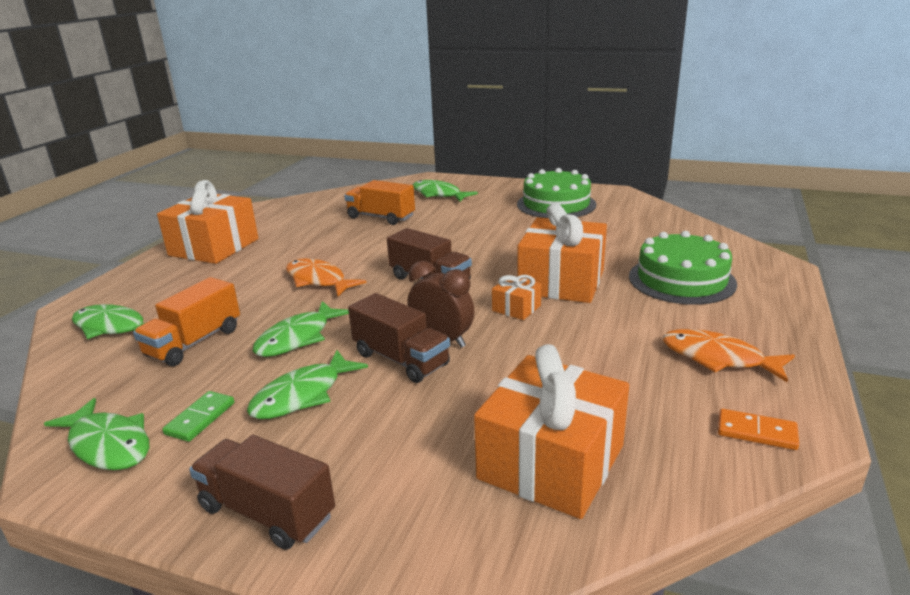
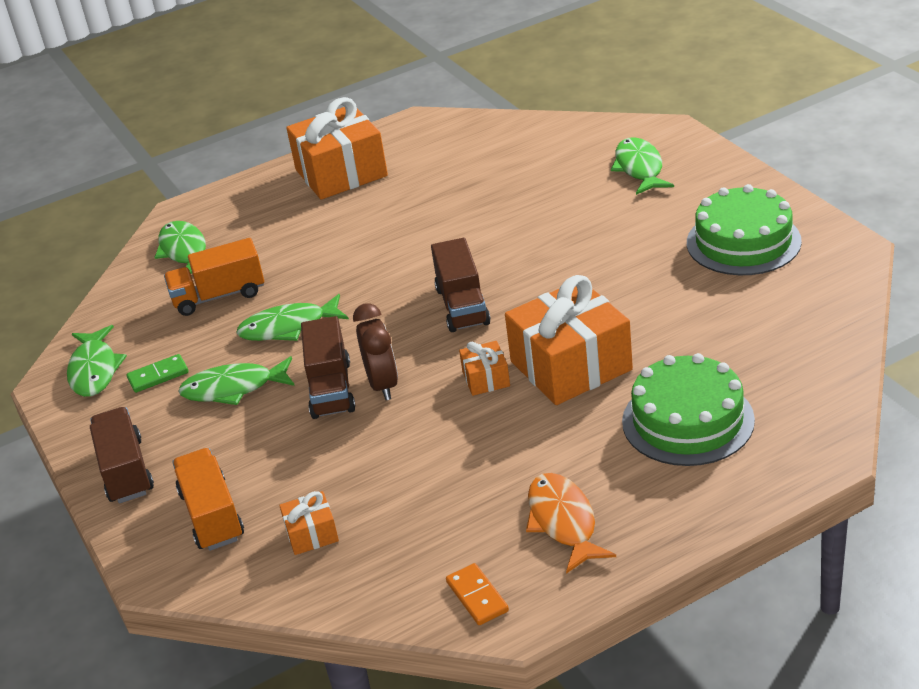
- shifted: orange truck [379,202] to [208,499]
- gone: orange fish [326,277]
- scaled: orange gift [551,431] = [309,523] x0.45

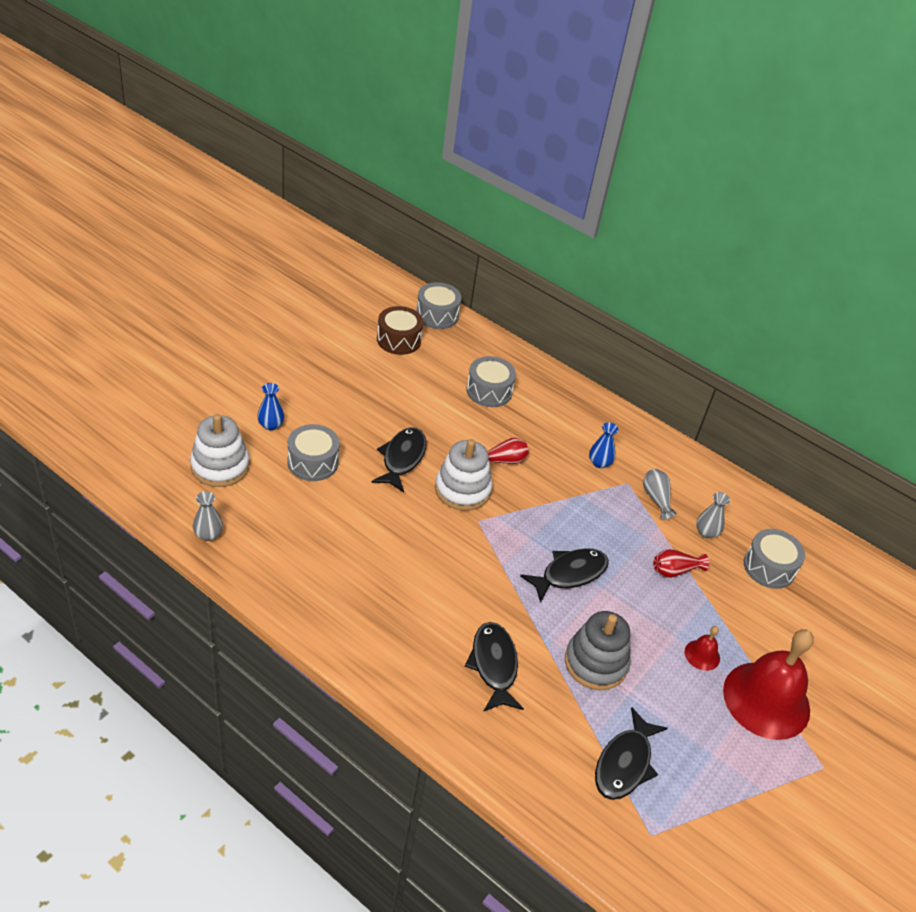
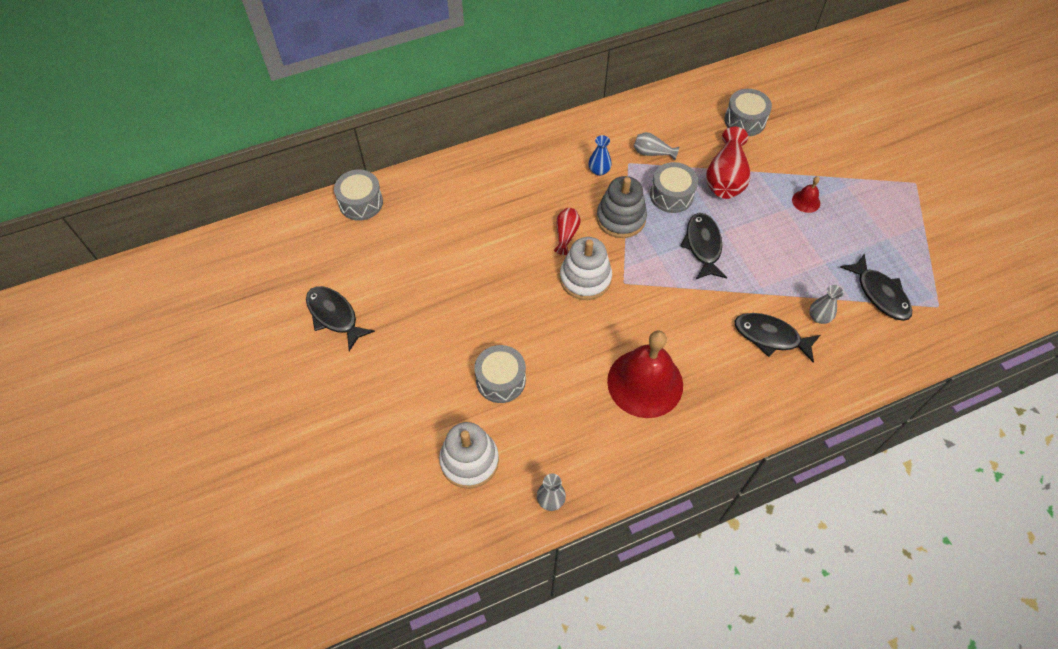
- gone: brown drum [400,330]
- shifted: grey drum [491,381] to [674,187]
- gone: blue vase [270,407]
- shifted: black fish [399,460] to [340,318]
- shifted: grey vase [713,515] to [826,304]
- scaled: red vase [681,563] = [728,163] x1.83
- shifted: grey stacking toy [598,650] to [621,207]
- shifted: red bell [768,684] to [645,374]

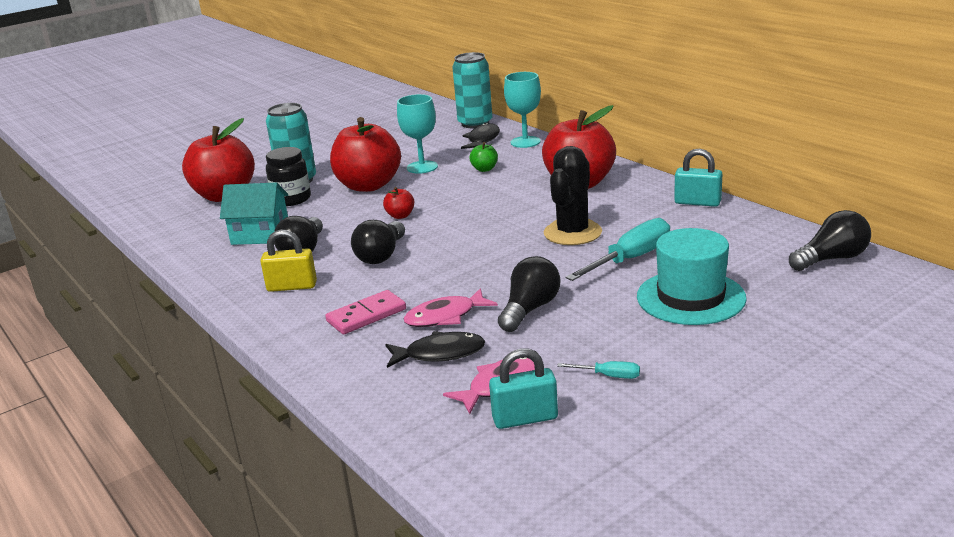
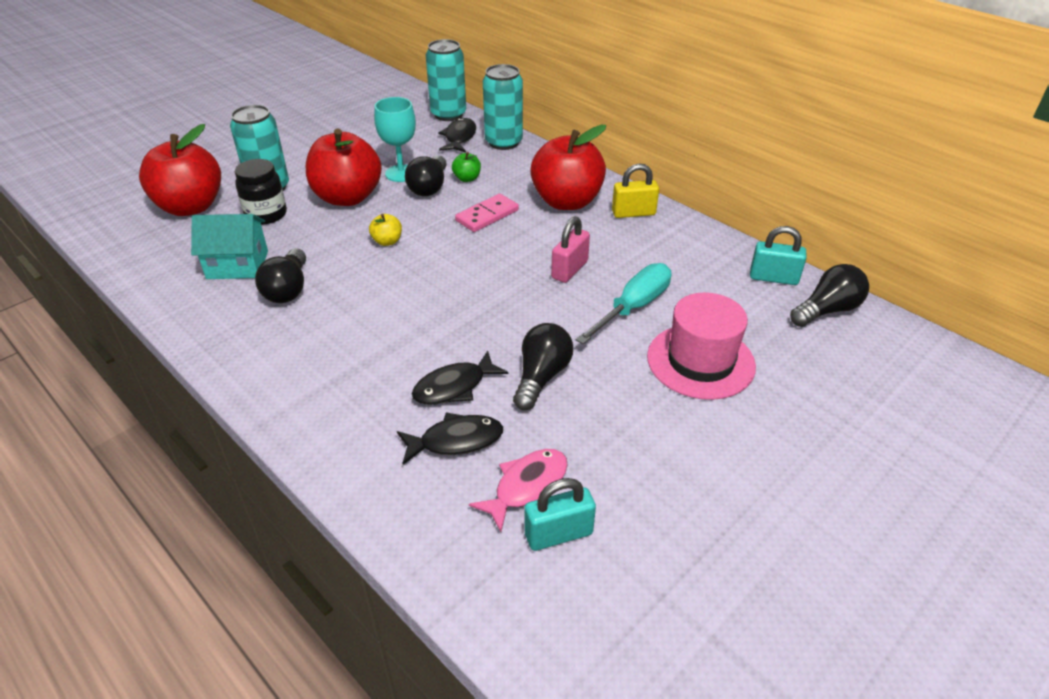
- swapped: turquoise goblet [522,110] to turquoise can [503,107]
- swapped: black cactus [573,195] to pink padlock [570,249]
- shifted: turquoise padlock [698,178] to [778,255]
- repainted: red apple [398,203] to yellow apple [385,230]
- shifted: black light bulb [378,242] to [426,175]
- repainted: turquoise hat [692,276] to pink hat [701,346]
- shifted: yellow padlock [288,260] to [635,191]
- repainted: pink fish [451,307] to black fish [460,377]
- shifted: pink domino [366,312] to [487,213]
- gone: turquoise screwdriver [598,370]

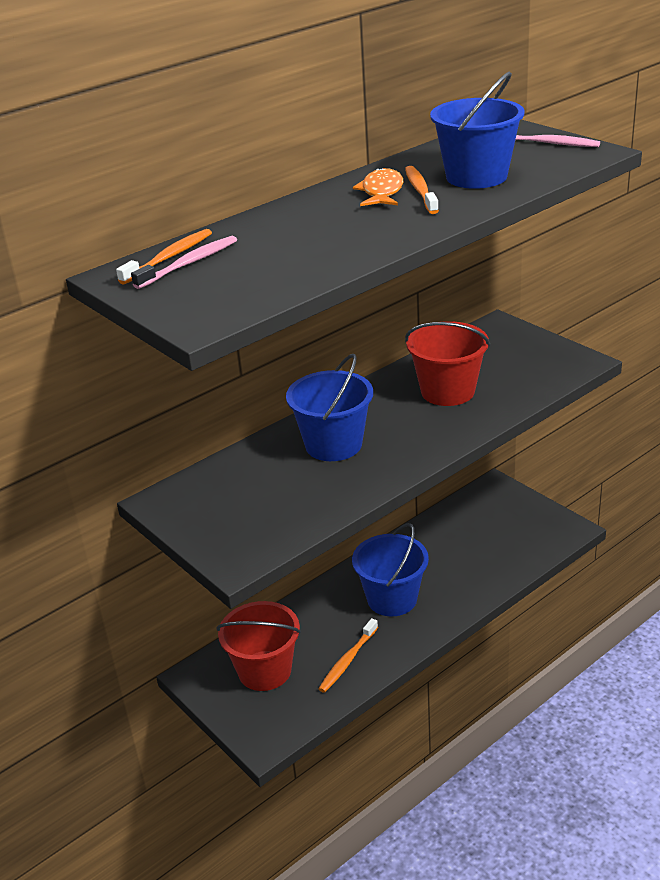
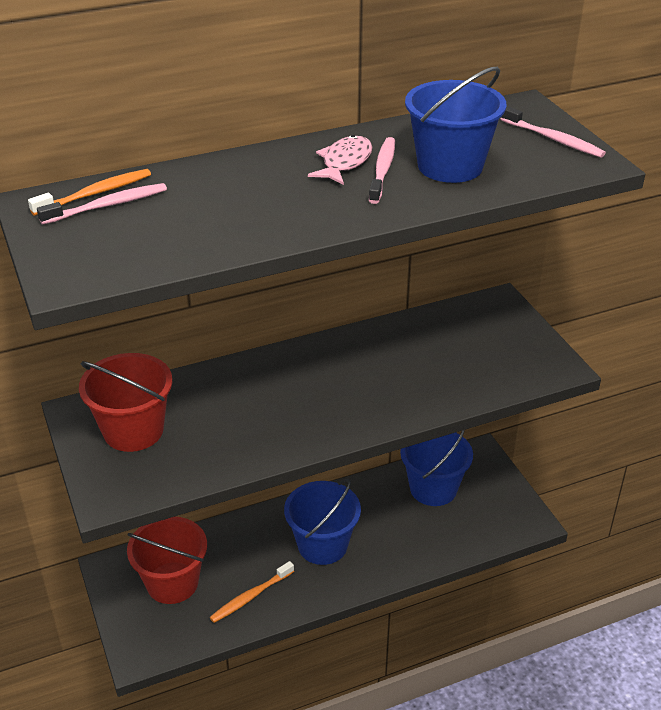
- repainted: orange toothbrush [422,190] to pink toothbrush [382,170]
- repainted: orange fish [378,186] to pink fish [340,160]
- shifted: red bucket [447,363] to [125,402]
- shifted: blue bucket [329,407] to [436,468]

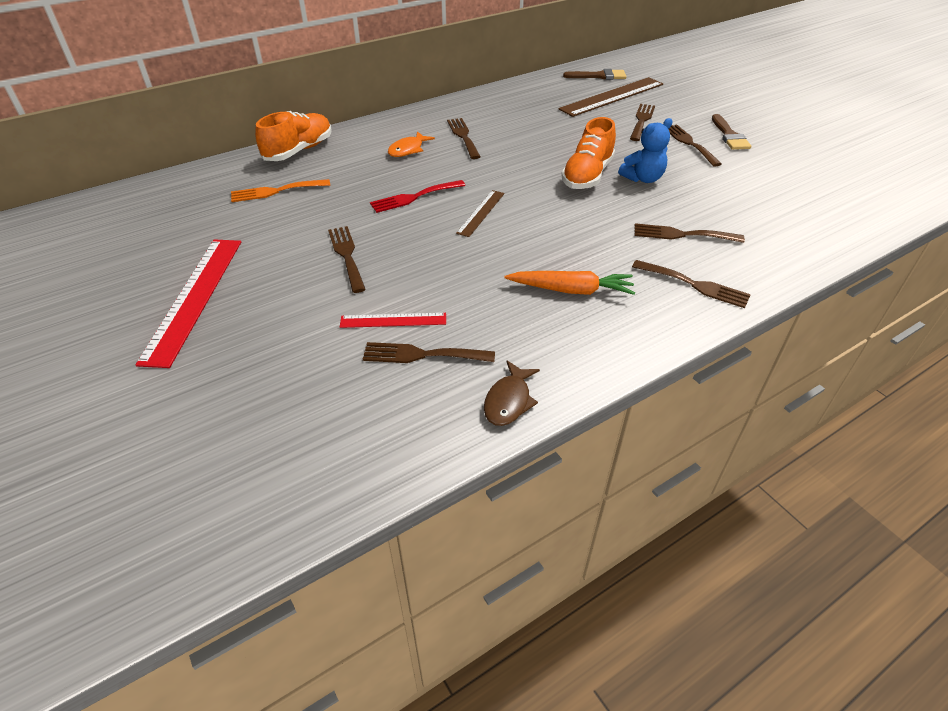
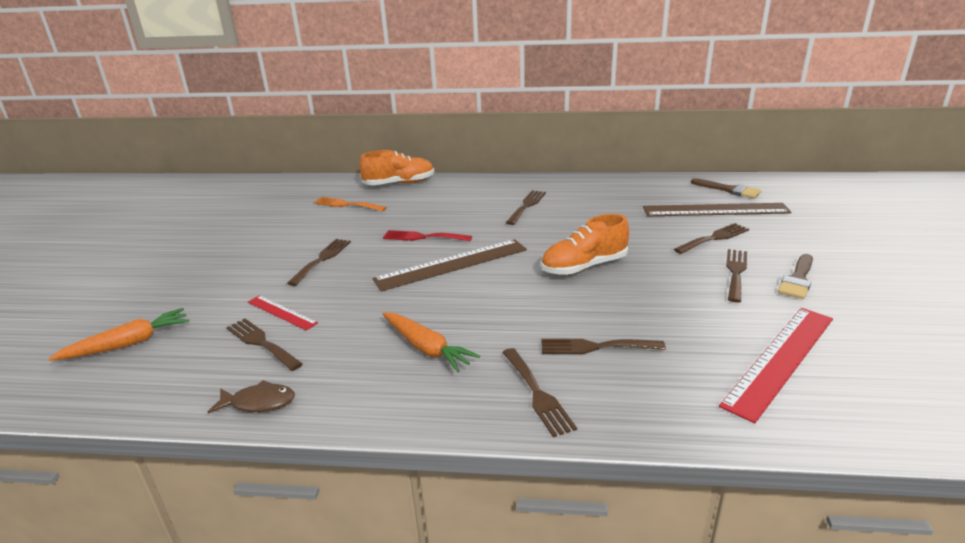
- gone: blue teddy bear [645,150]
- gone: orange fish [411,144]
- scaled: brown ruler [480,213] = [450,265] x1.91
- rotated: brown fork [689,233] = [603,346] 45 degrees counterclockwise
- shifted: red ruler [188,304] to [776,365]
- rotated: brown fish [512,393] = [251,396] 150 degrees counterclockwise
- new: orange carrot [118,334]

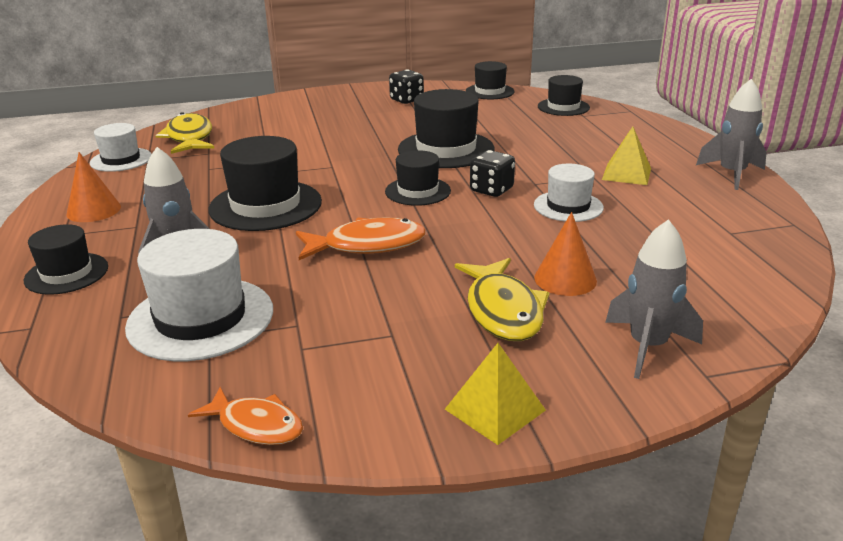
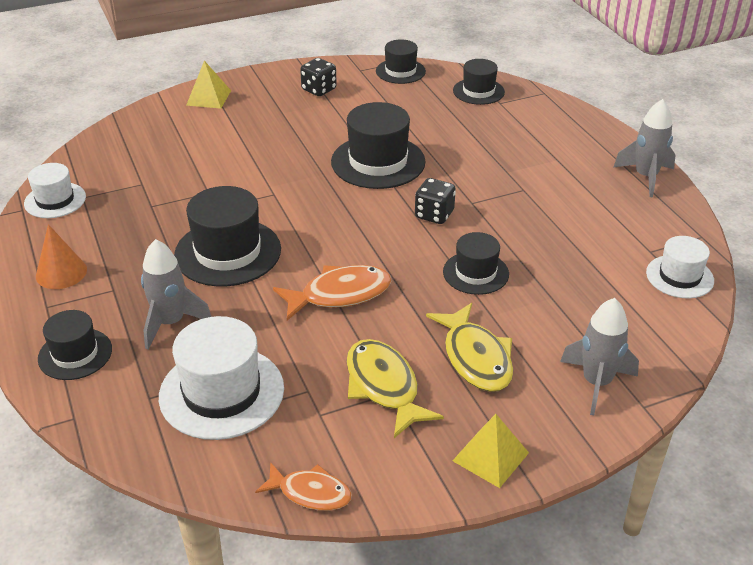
- shifted: yellow fish [185,133] to [395,388]
- shifted: yellow pyramid [626,155] to [208,85]
- shifted: black hat [418,178] to [476,263]
- shifted: white hat [569,193] to [680,267]
- gone: orange cone [565,254]

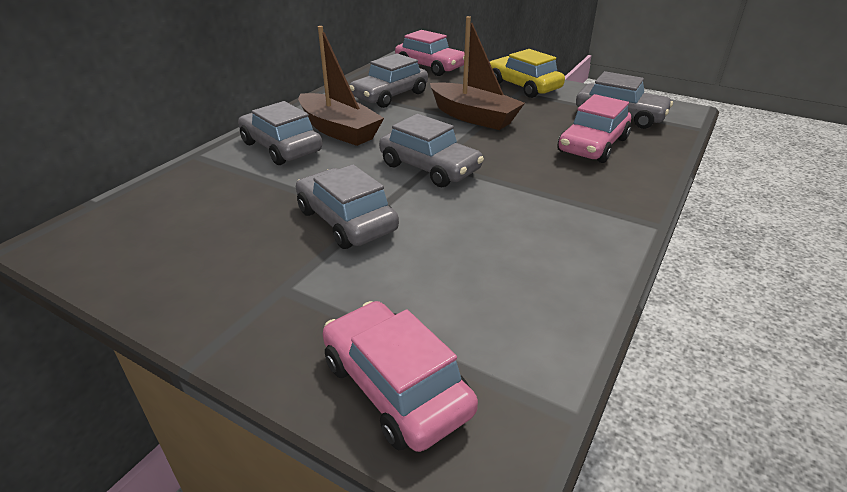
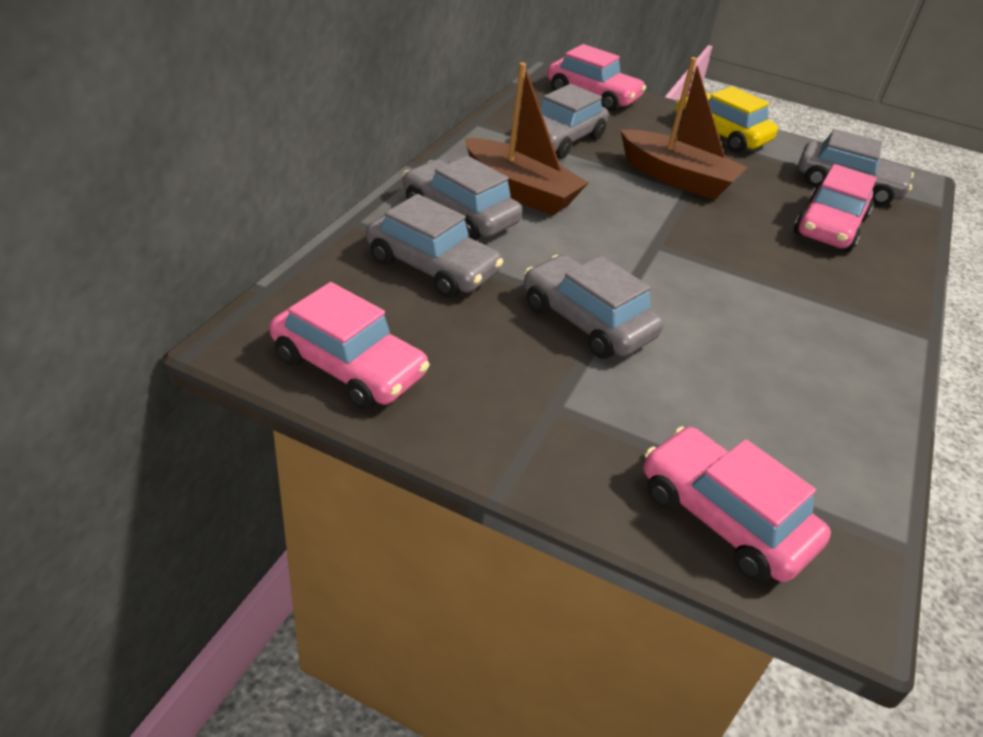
- shifted: grey car [431,150] to [434,246]
- new: pink car [349,345]

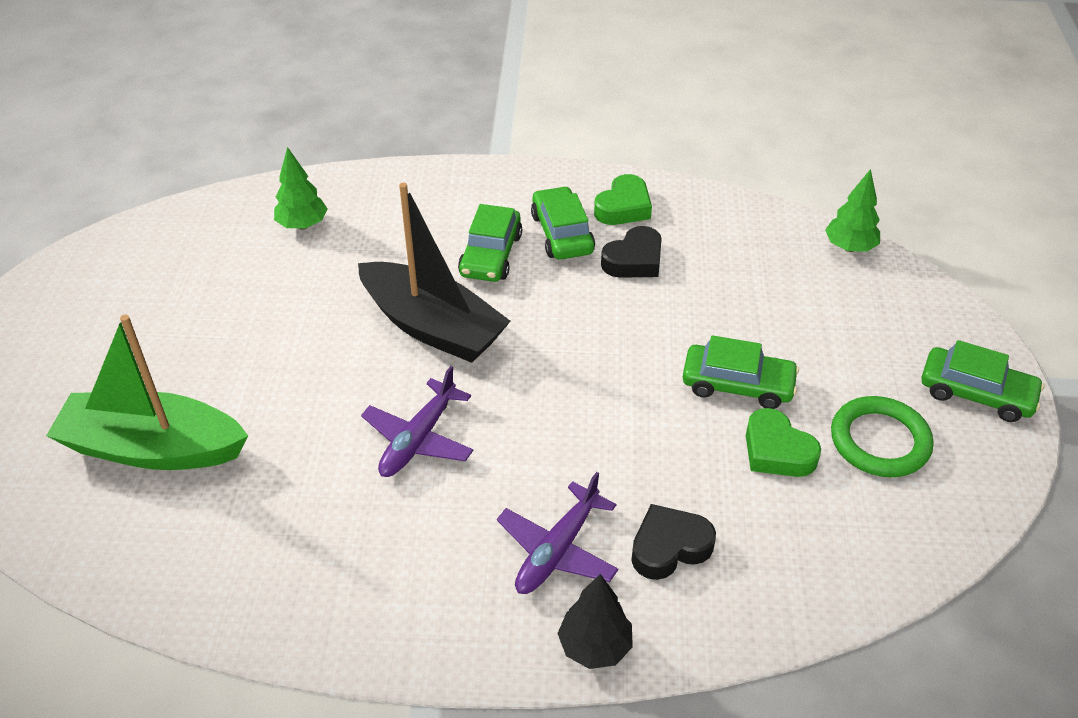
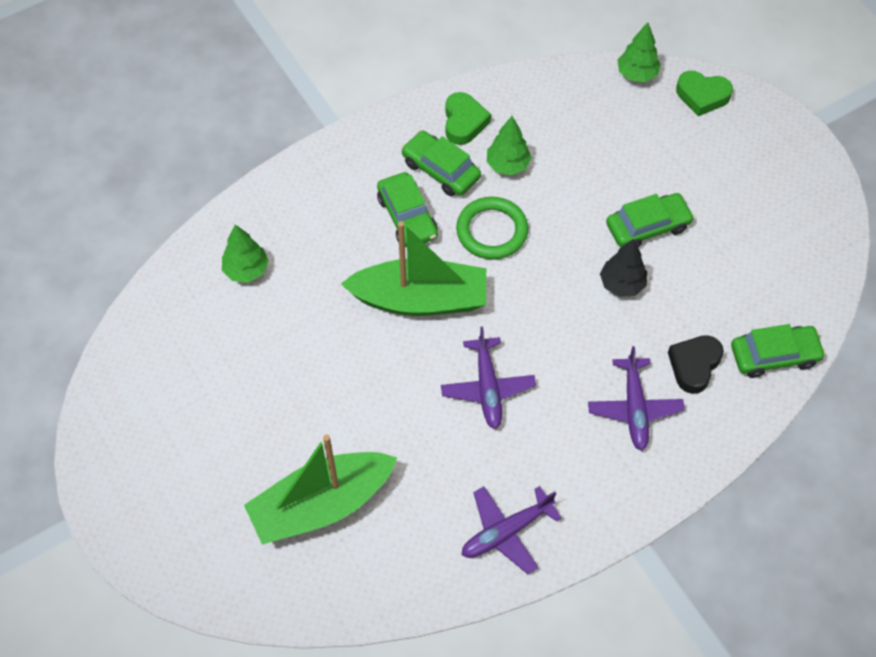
- repainted: black boat [434,273] to green boat [413,268]
- swapped: black heart [631,252] to green tree [509,145]
- shifted: green car [982,381] to [778,351]
- shifted: green ring [882,436] to [492,228]
- shifted: green heart [783,442] to [704,93]
- shifted: black tree [595,621] to [623,268]
- new: purple plane [512,530]

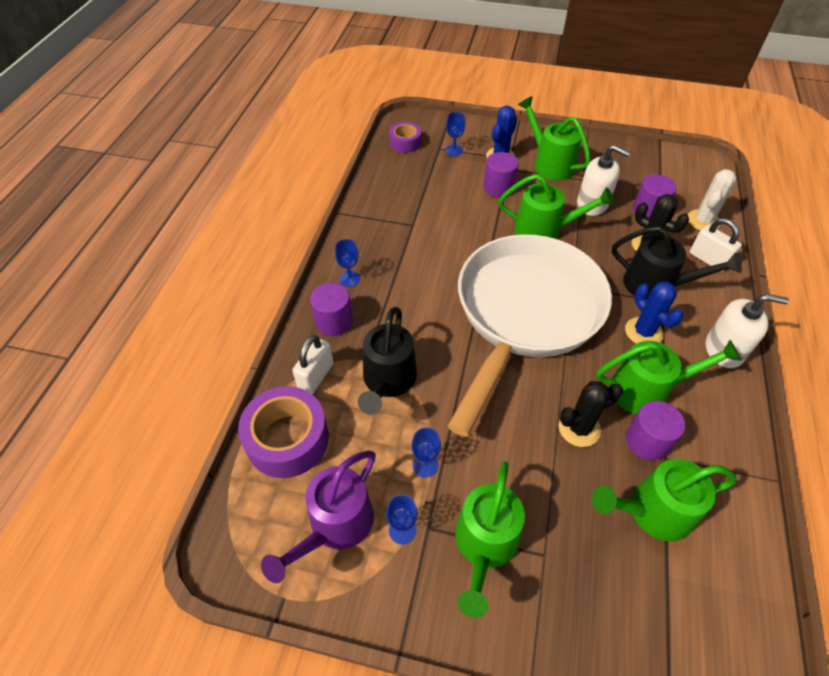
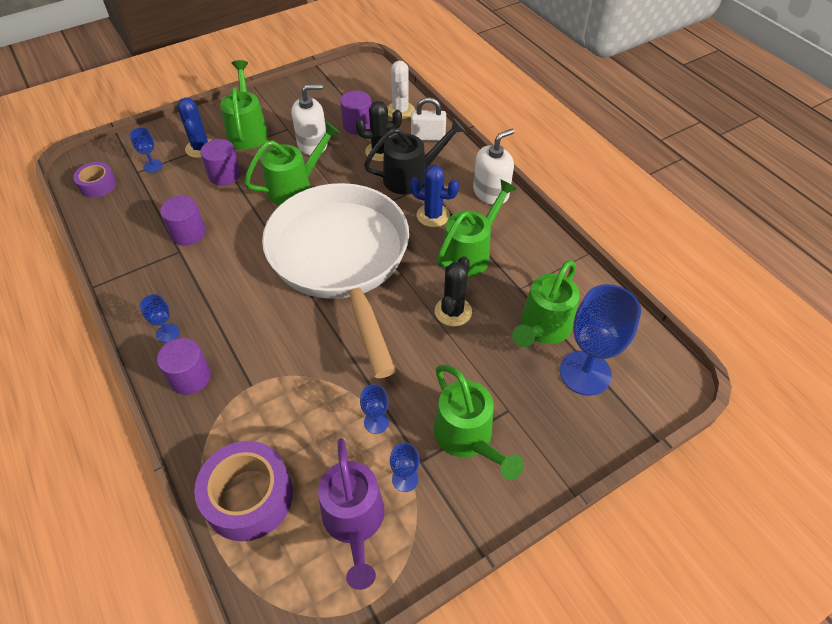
- rotated: green watering can [554,138] = [244,104] 75 degrees clockwise
- gone: black watering can [387,361]
- gone: white padlock [313,364]
- shifted: purple cylinder [655,430] to [183,221]
- new: blue goblet [600,340]

